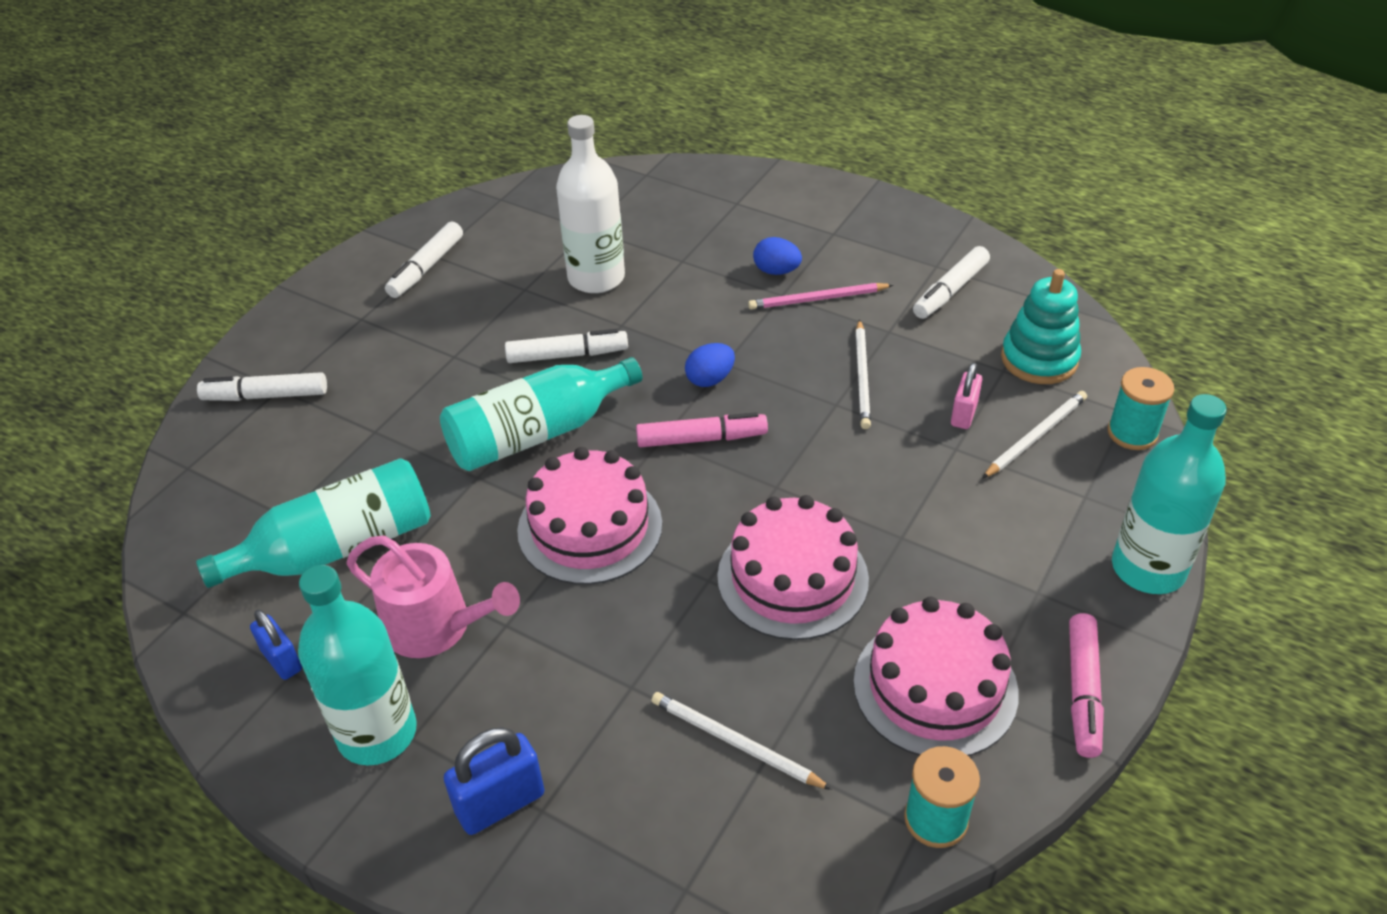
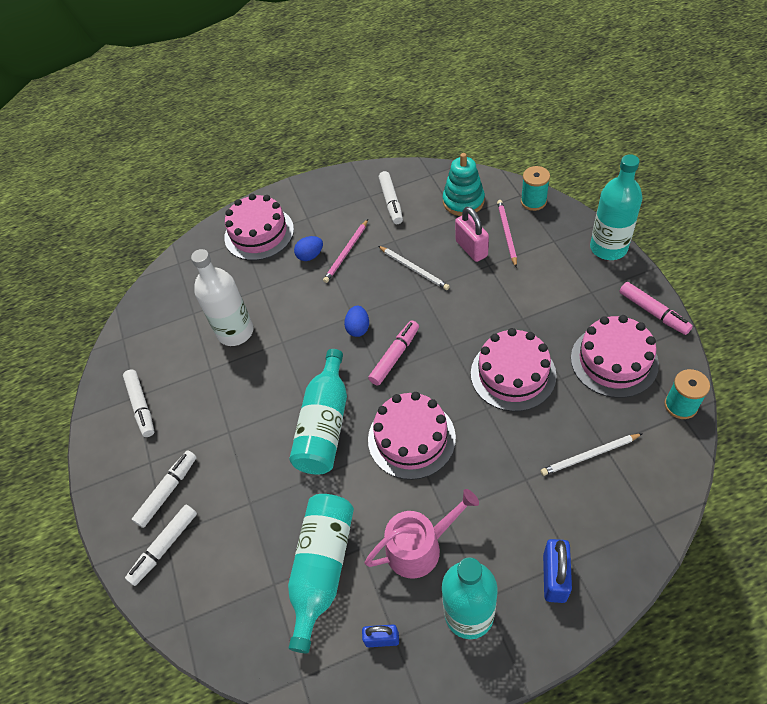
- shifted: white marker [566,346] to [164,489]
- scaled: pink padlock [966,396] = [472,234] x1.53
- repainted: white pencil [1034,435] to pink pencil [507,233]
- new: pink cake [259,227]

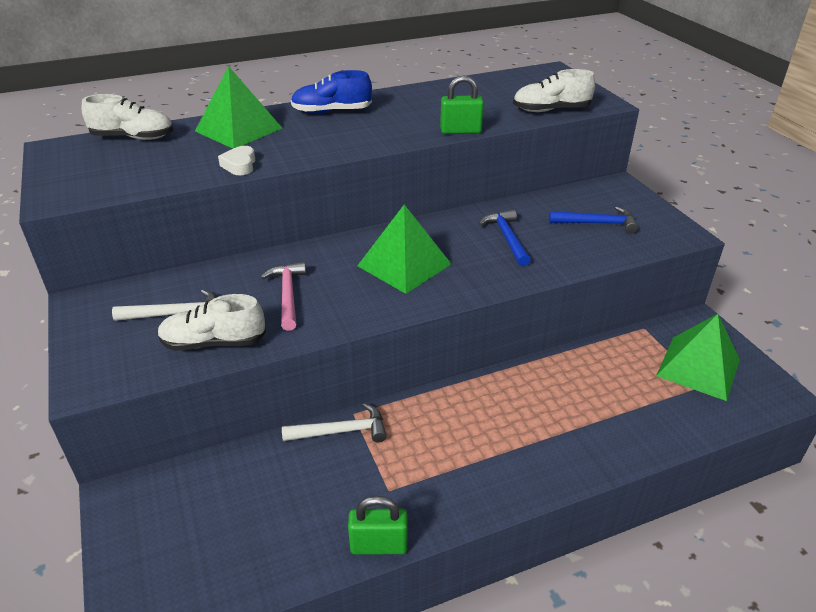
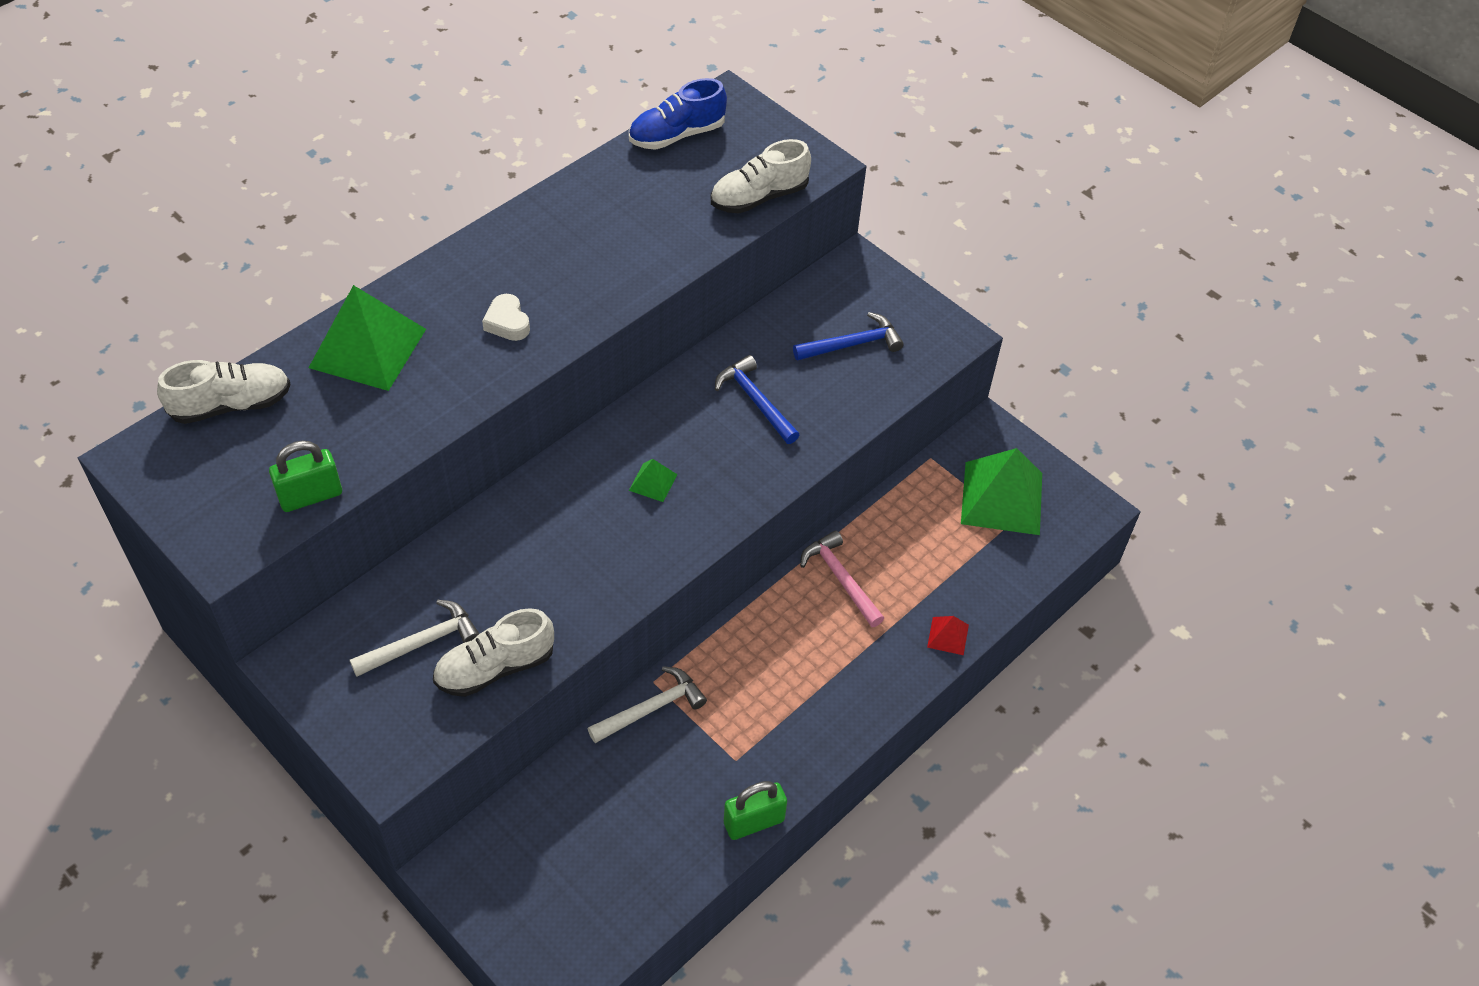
- shifted: blue shoe [331,92] to [678,114]
- shifted: green padlock [462,104] to [305,476]
- shifted: white heart [237,160] to [506,317]
- scaled: green pyramid [404,249] = [653,480] x0.44
- shifted: pink hammer [283,296] to [842,578]
- new: red pyramid [948,635]

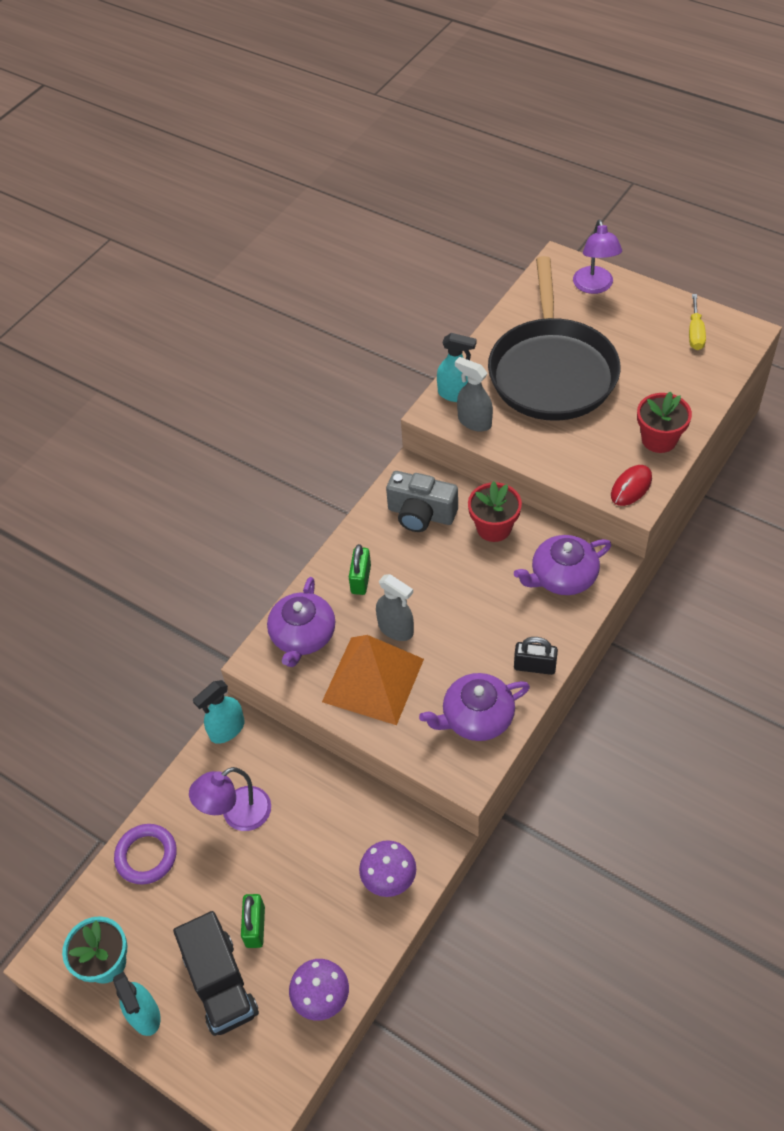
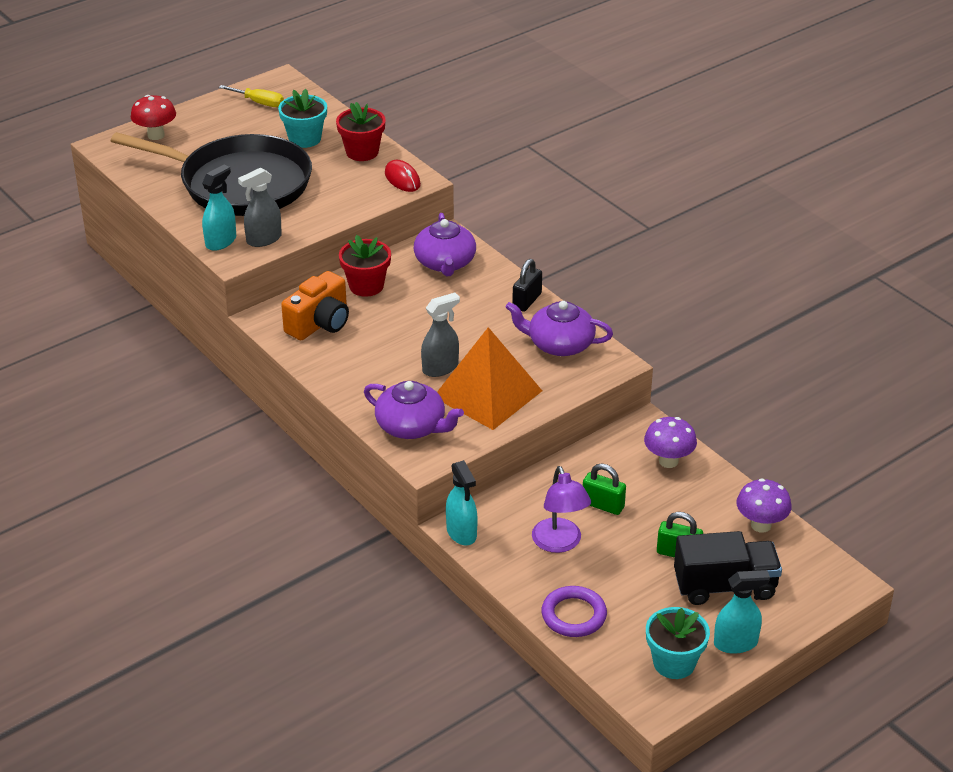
- swapped: purple lamp [597,256] to red mushroom [153,117]
- repainted: grey camera [422,501] to orange camera [315,305]
- shifted: green padlock [360,569] to [604,489]
- rotated: purple teapot [474,707] = [559,328] 105 degrees clockwise
- new: turquoise flower pot [302,118]

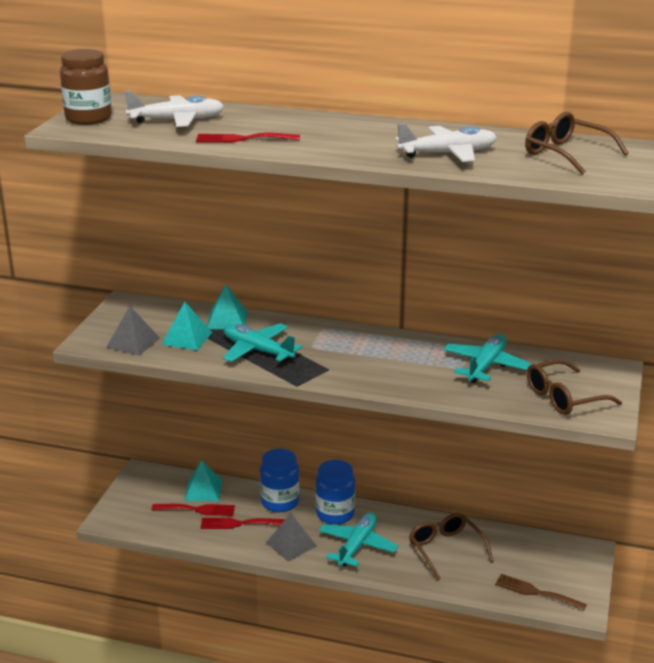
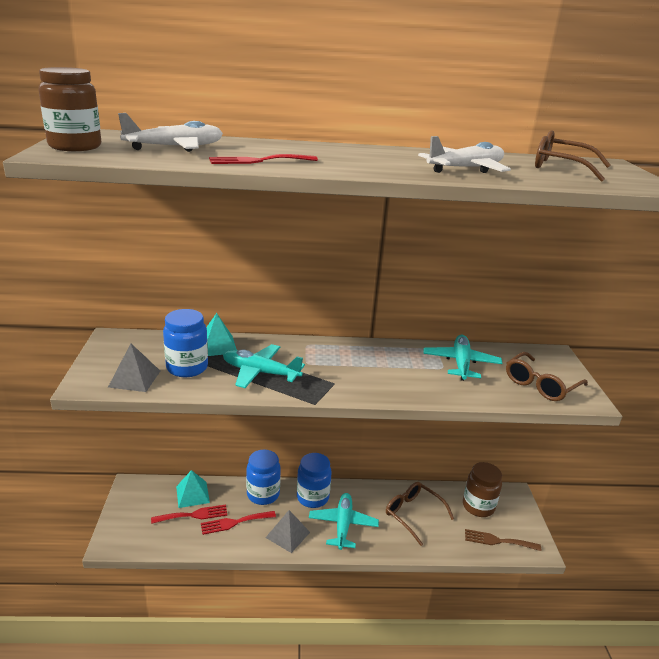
- swapped: turquoise pyramid [186,326] to blue jar [185,343]
- new: brown jar [482,489]

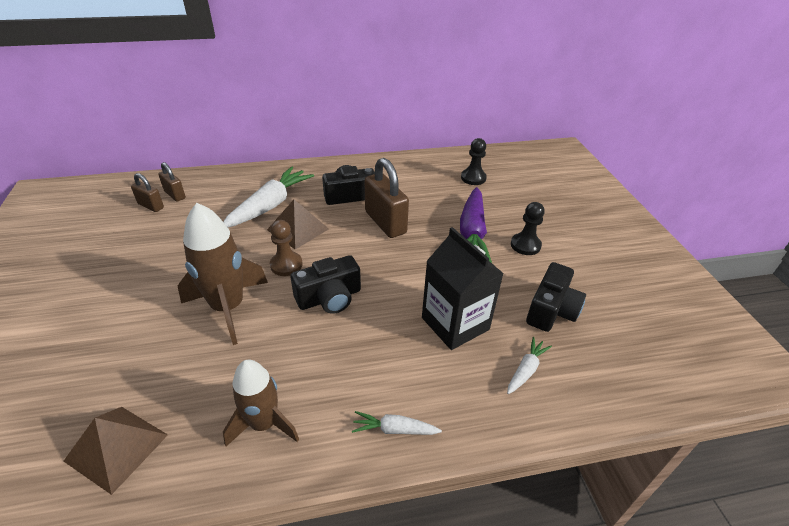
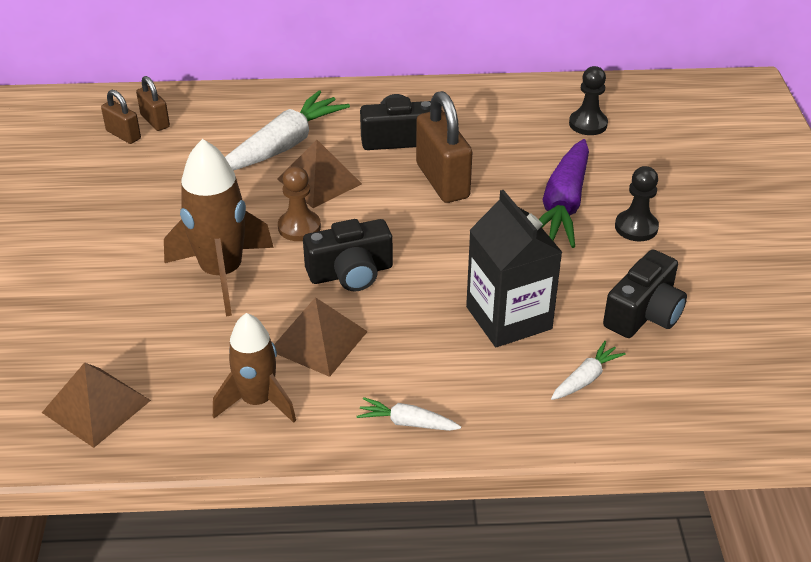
- new: brown pyramid [321,337]

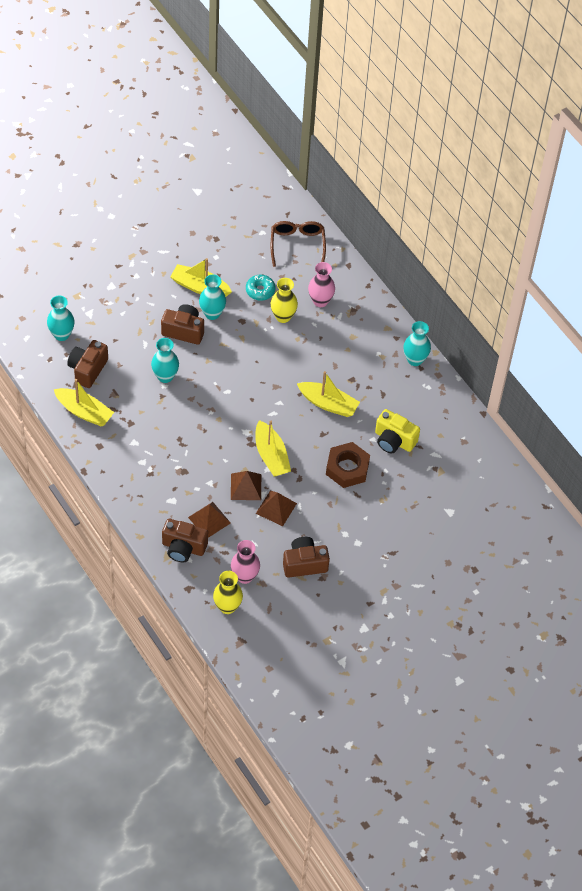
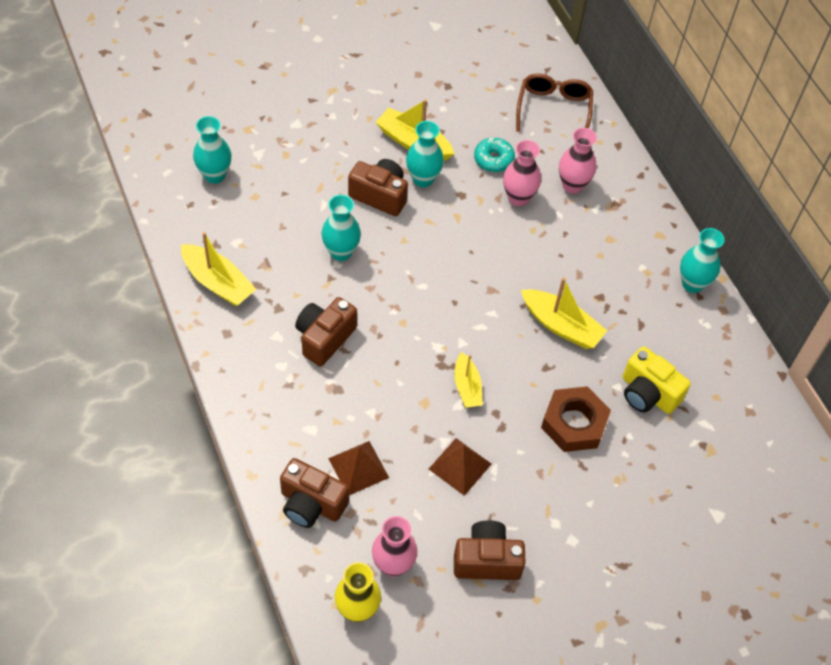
- repainted: yellow vase [284,300] to pink vase [522,173]
- shifted: brown camera [87,364] to [326,331]
- scaled: yellow boat [273,448] = [468,380] x0.65
- gone: brown pyramid [246,485]

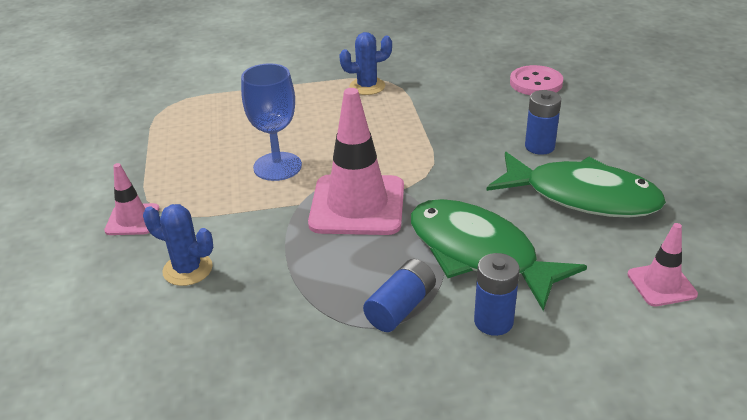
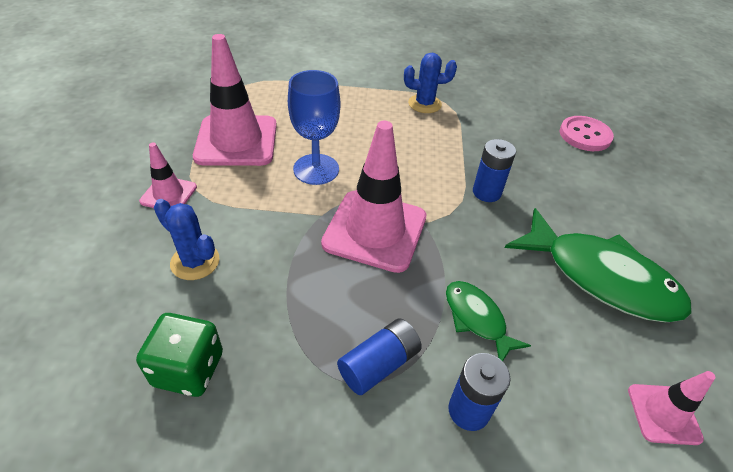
- shifted: blue battery [543,122] to [494,170]
- scaled: green fish [499,255] = [488,321] x0.52
- new: pink traffic cone [235,100]
- new: green dice [179,355]

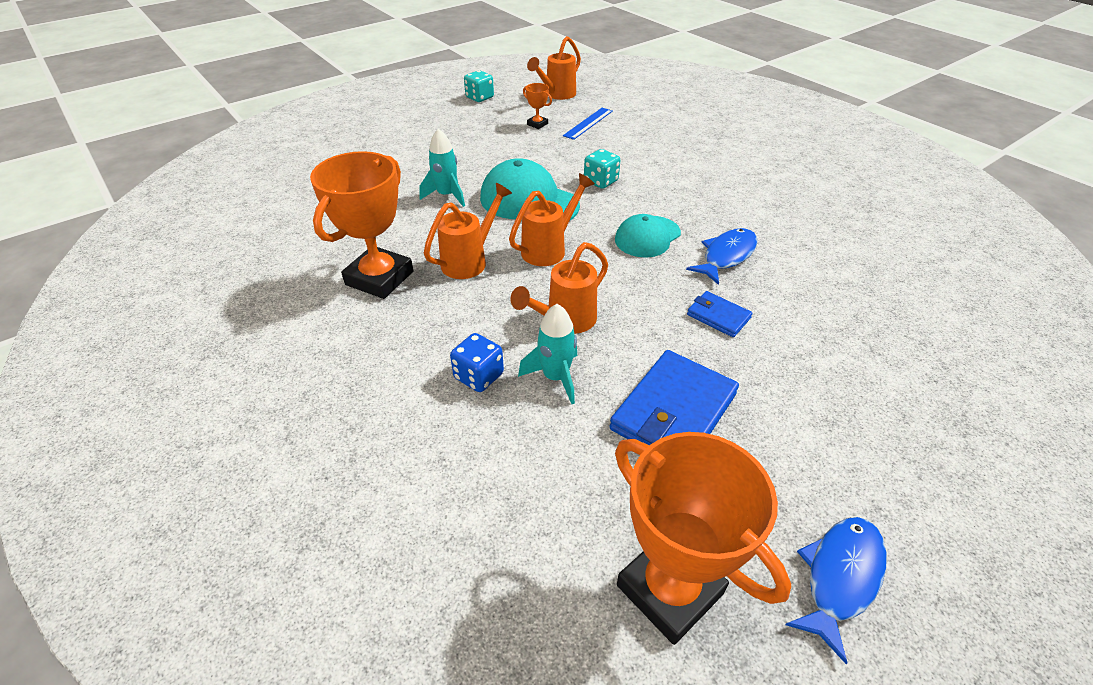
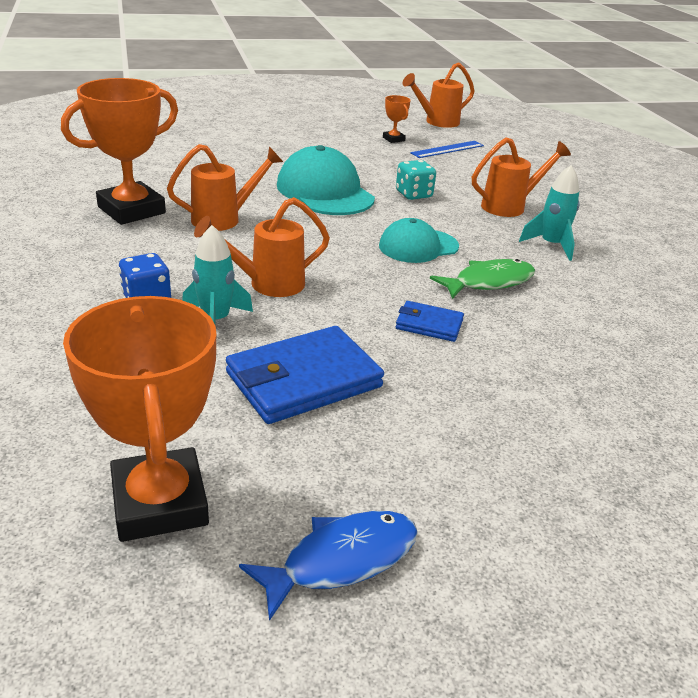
- gone: turquoise dice [479,86]
- shifted: turquoise rocket [442,168] to [549,213]
- shifted: orange watering can [552,219] to [521,177]
- repainted: blue fish [721,256] to green fish [482,279]
- rotated: blue wallet [720,314] = [430,321] 45 degrees counterclockwise

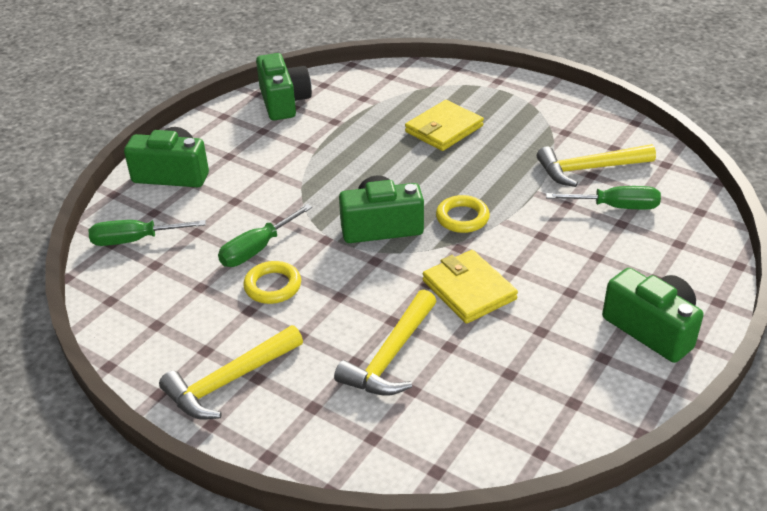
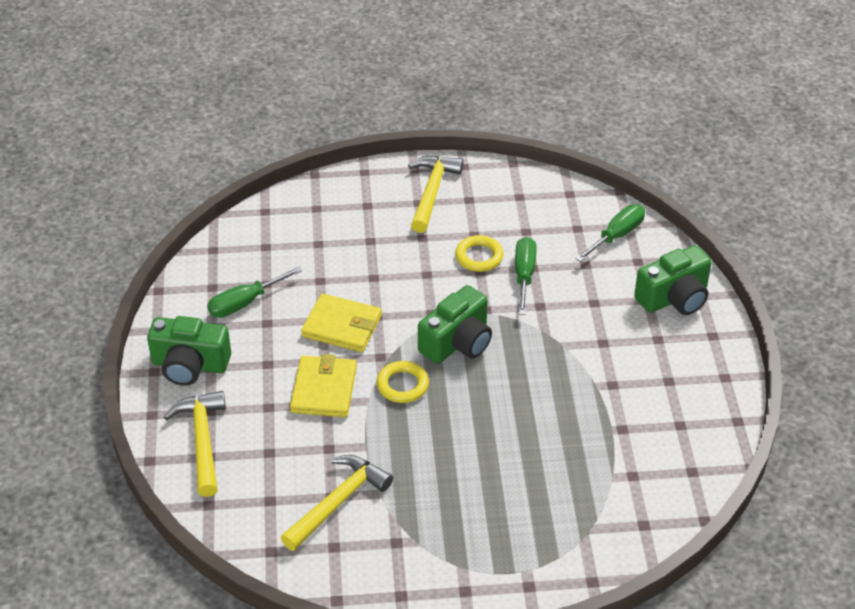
- gone: green camera [284,87]
- shifted: yellow wallet [444,125] to [323,385]
- shifted: green screwdriver [603,198] to [254,292]
- shifted: yellow hammer [385,343] to [195,444]

